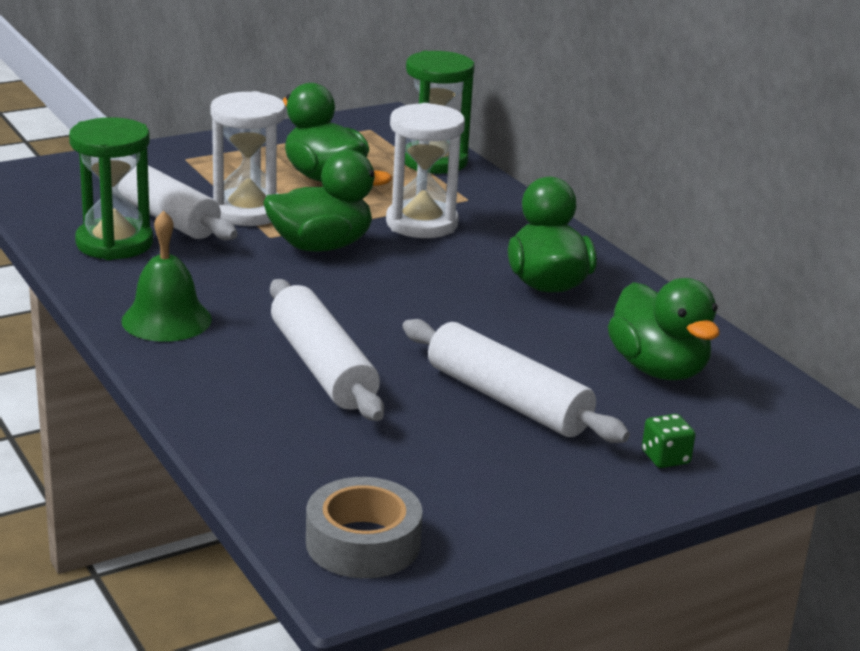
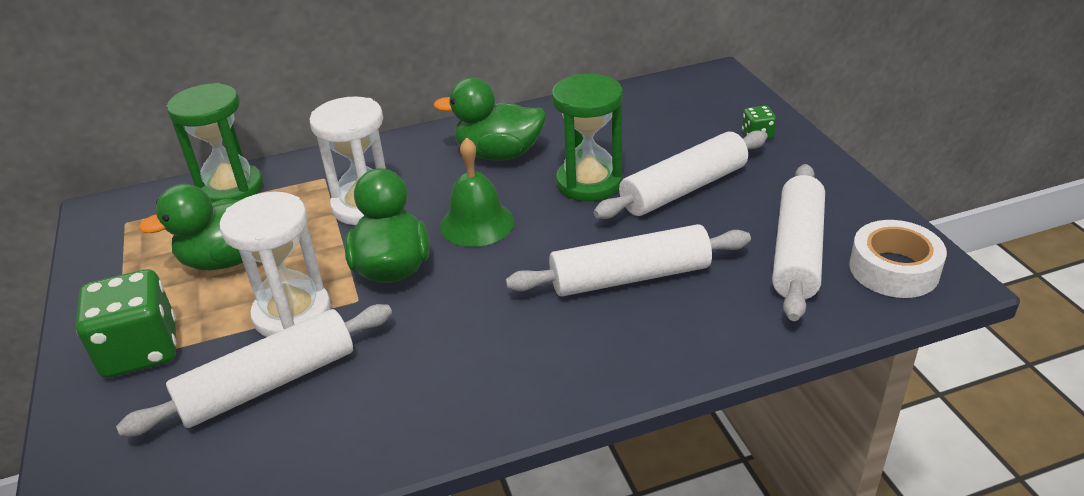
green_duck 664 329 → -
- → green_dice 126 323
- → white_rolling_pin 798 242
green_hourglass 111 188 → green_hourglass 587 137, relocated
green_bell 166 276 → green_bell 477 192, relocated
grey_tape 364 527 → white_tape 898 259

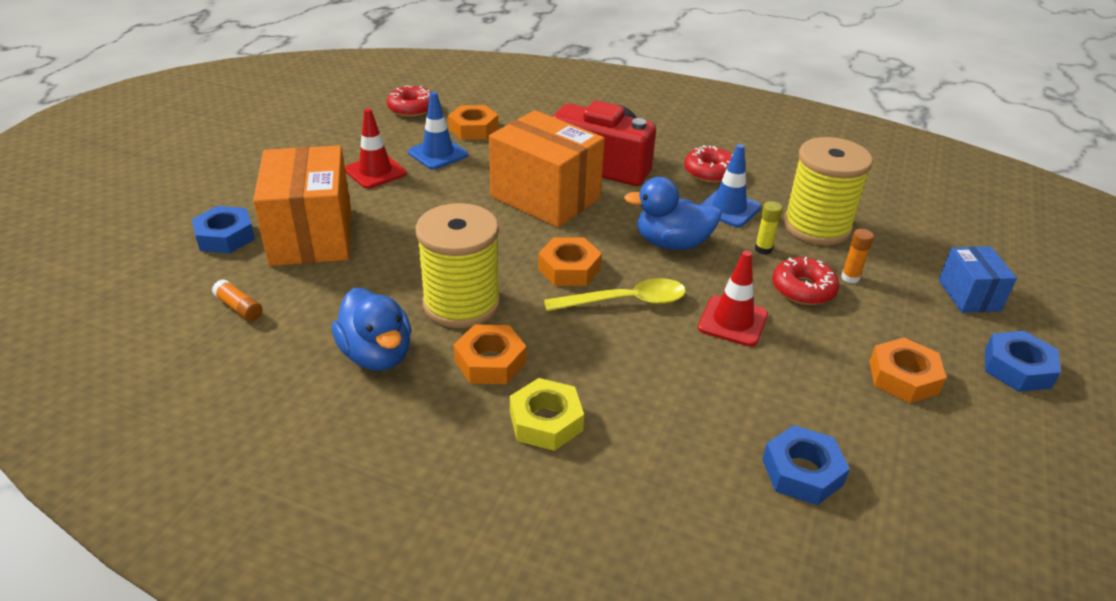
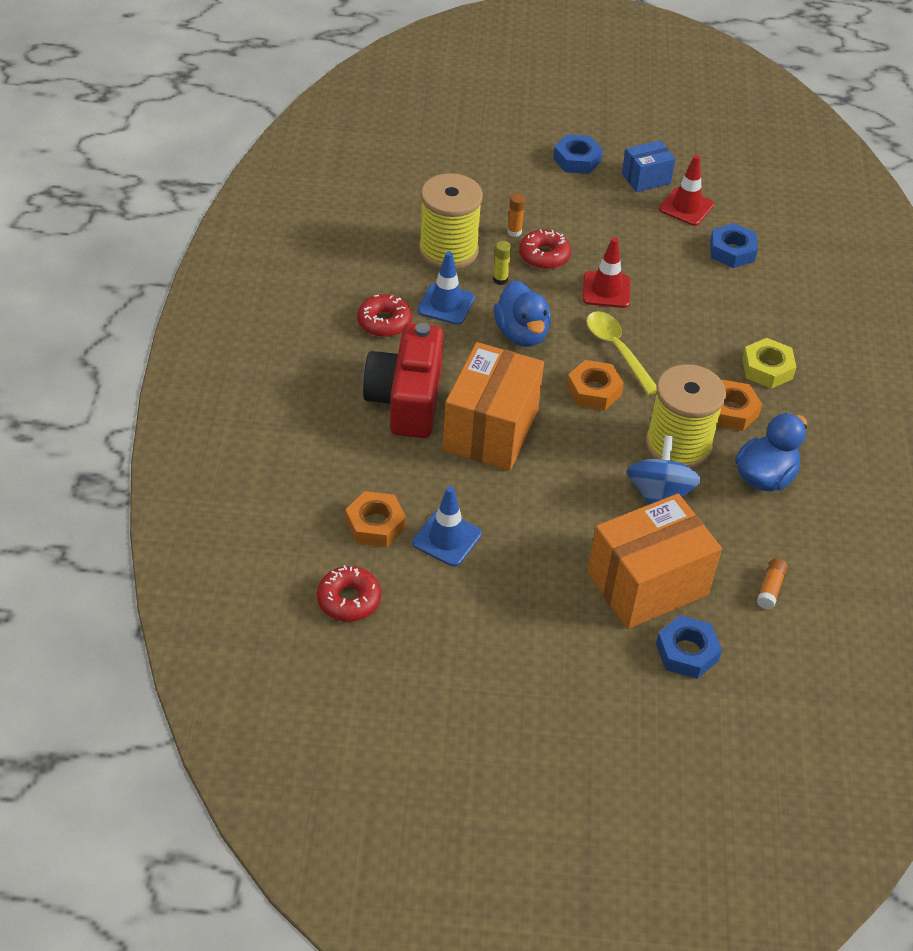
orange_nut 907 370 → -
- → blue_spinning_top 664 470
red_traffic_cone 376 148 → red_traffic_cone 686 190, relocated
blue_box 978 279 → blue_box 649 166, relocated

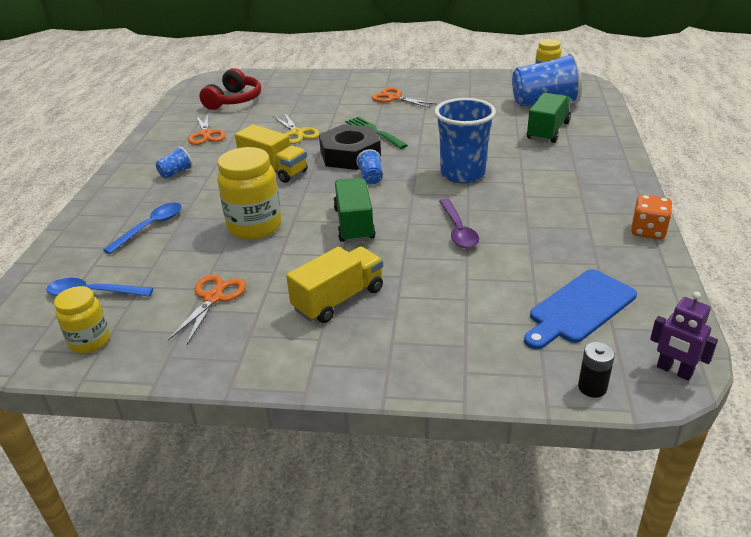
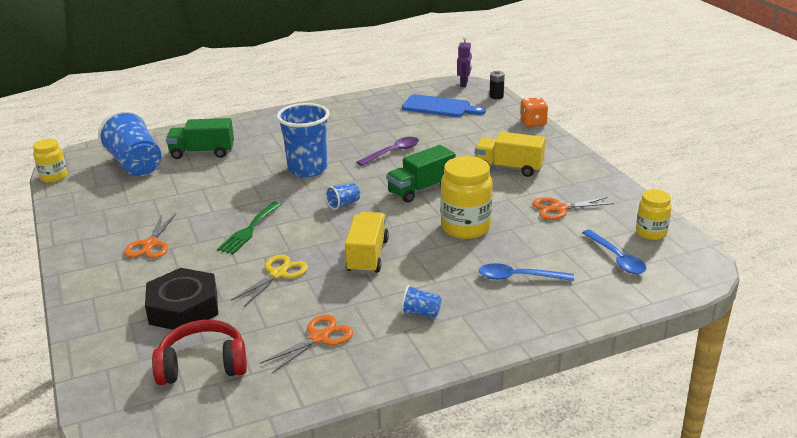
black_nut 350 147 → black_nut 181 299, relocated
orange_dice 651 217 → orange_dice 534 112, relocated

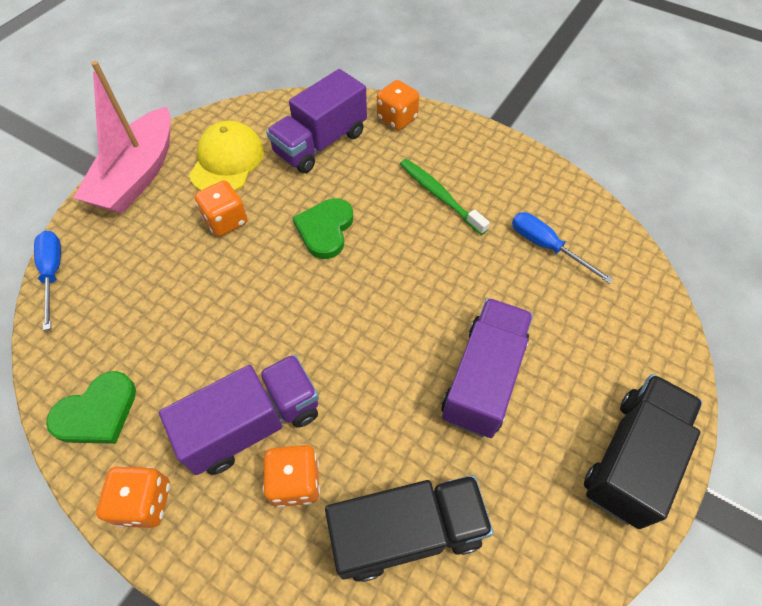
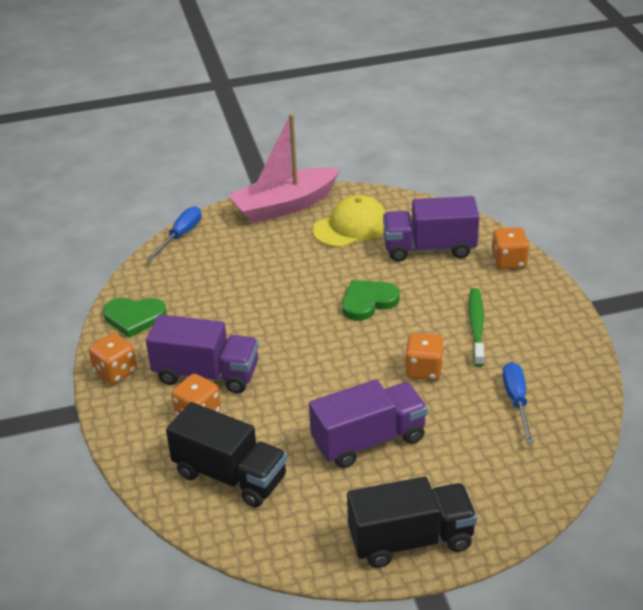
orange_dice 221 208 → orange_dice 425 356, relocated

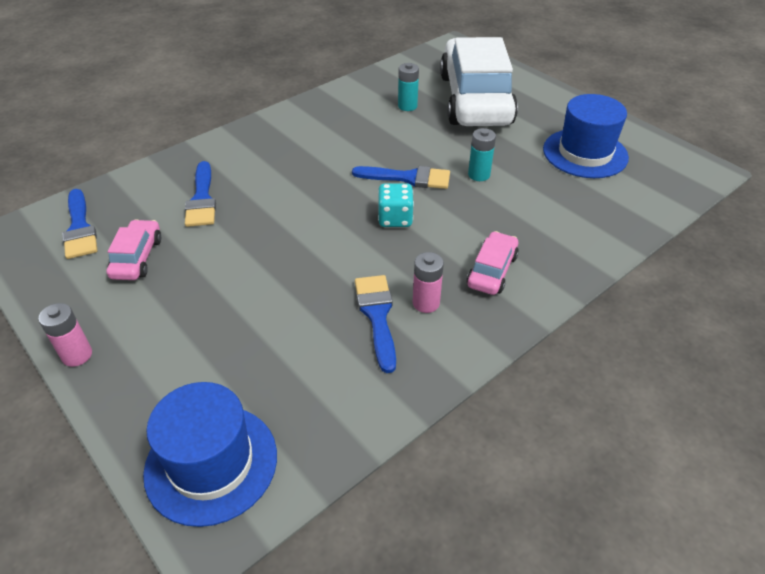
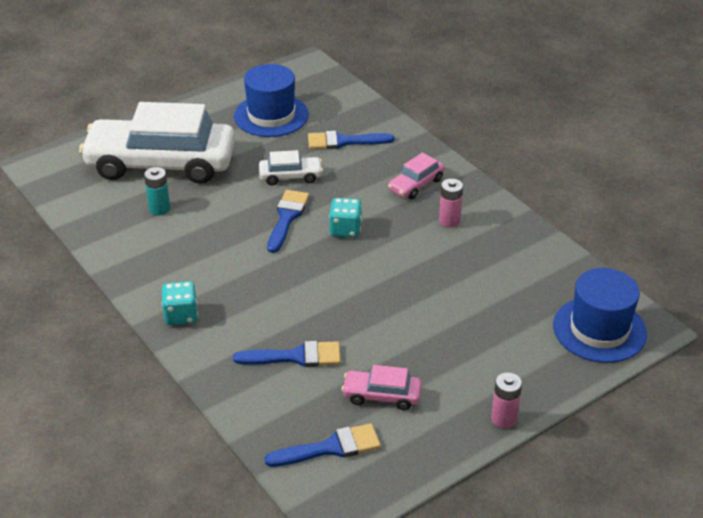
- → turquoise_dice 180 303
blue_brush 375 324 → blue_brush 351 140, relocated
turquoise_battery 482 154 → white_car 291 168
pink_car 493 263 → pink_car 416 176, 75 degrees counterclockwise

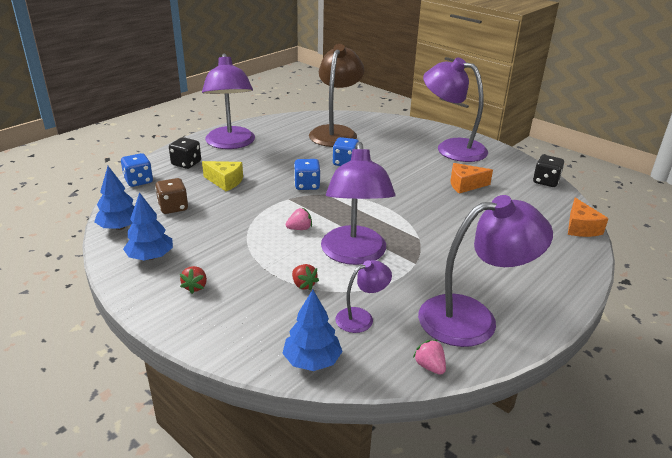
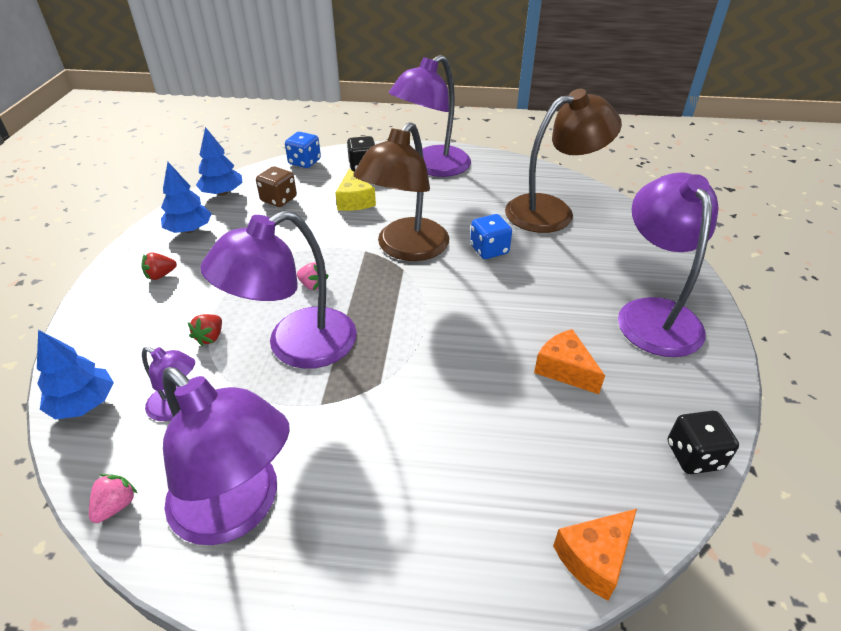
blue_dice 307 174 → brown_lamp 401 191

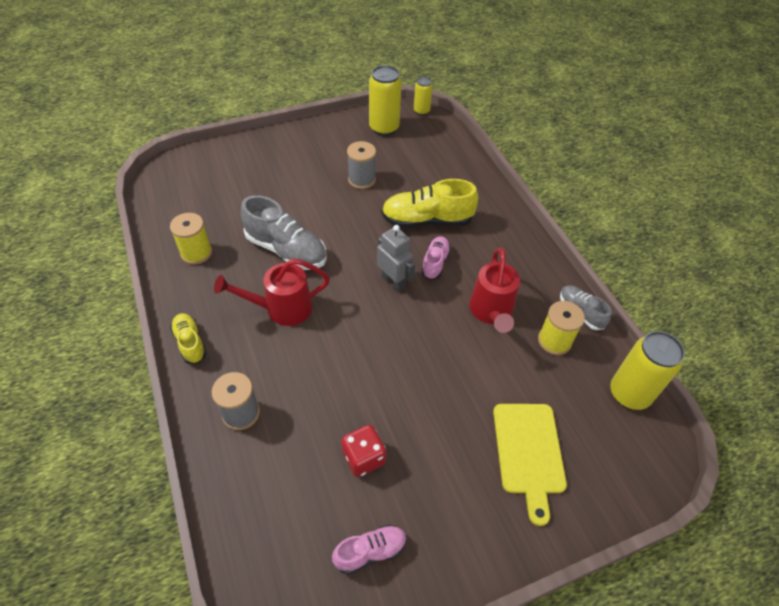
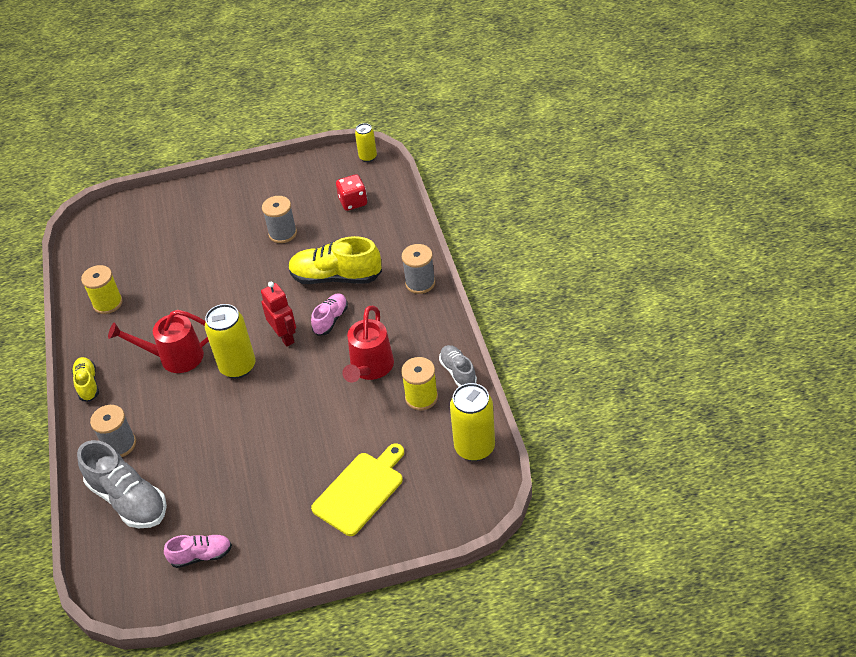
- → grey_spool 418 269
grey_shoe 284 232 → grey_shoe 122 484, relocated
red_dice 363 451 → red_dice 351 192, relocated
yellow_can 385 100 → yellow_can 230 341, relocated
grey_robot 396 258 → red_robot 278 314
yellow_cutting_board 530 465 → yellow_cutting_board 357 489, 150 degrees counterclockwise

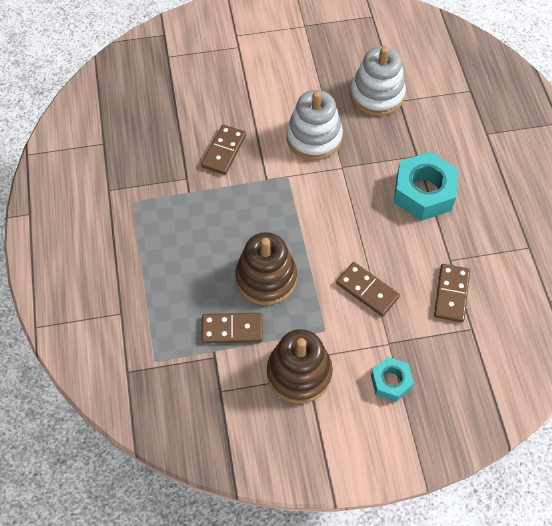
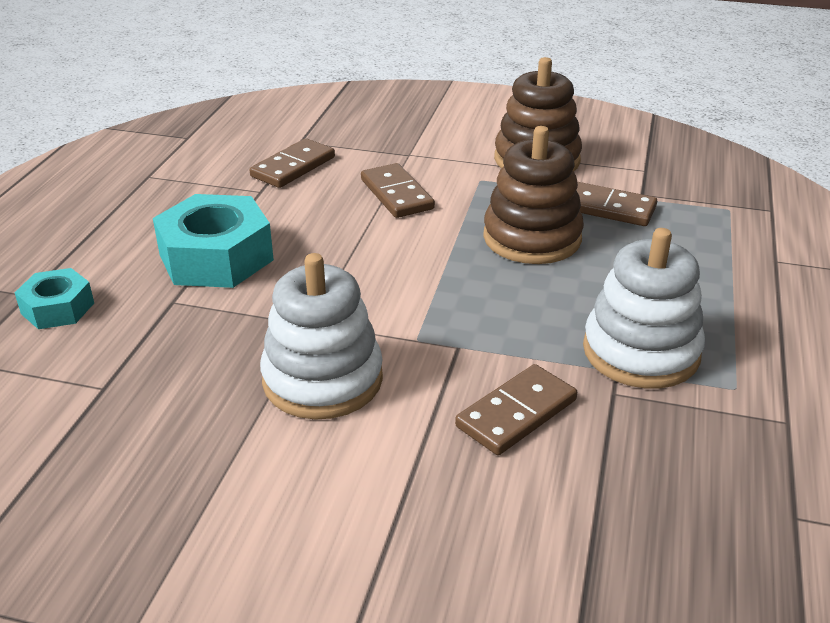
white_stacking_toy 378 81 → white_stacking_toy 644 308, relocated
turquoise_nut 392 379 → turquoise_nut 54 298, relocated

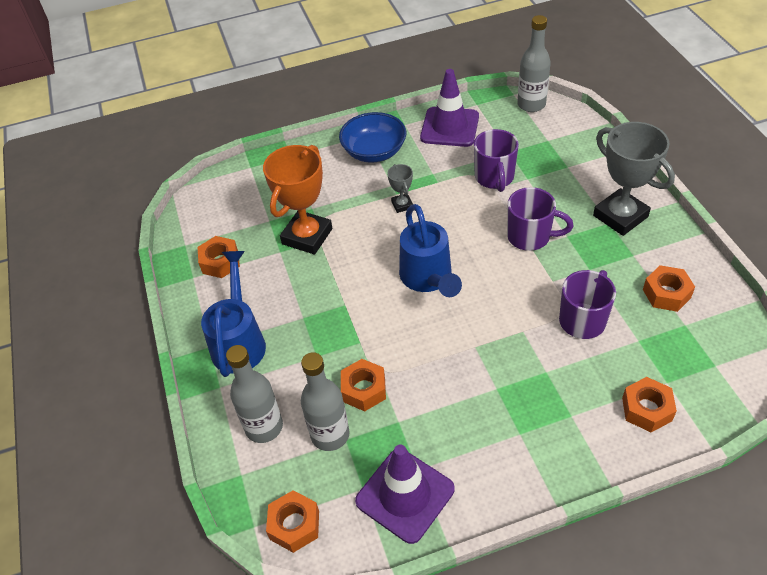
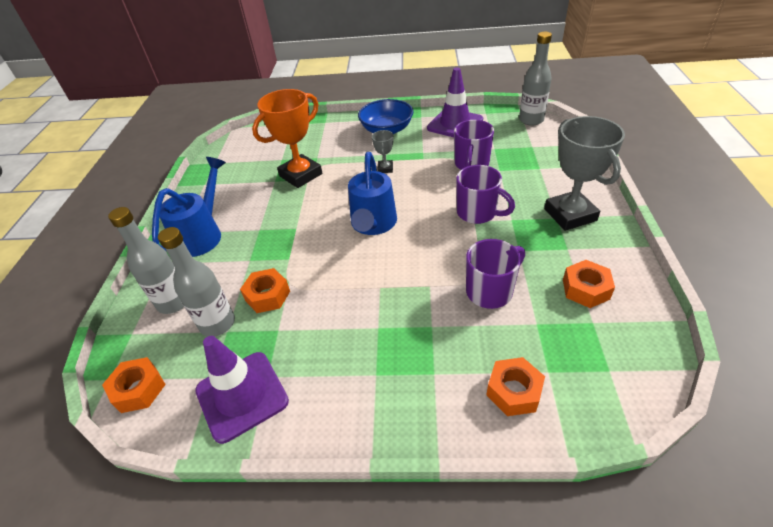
orange_nut 219 257 → -

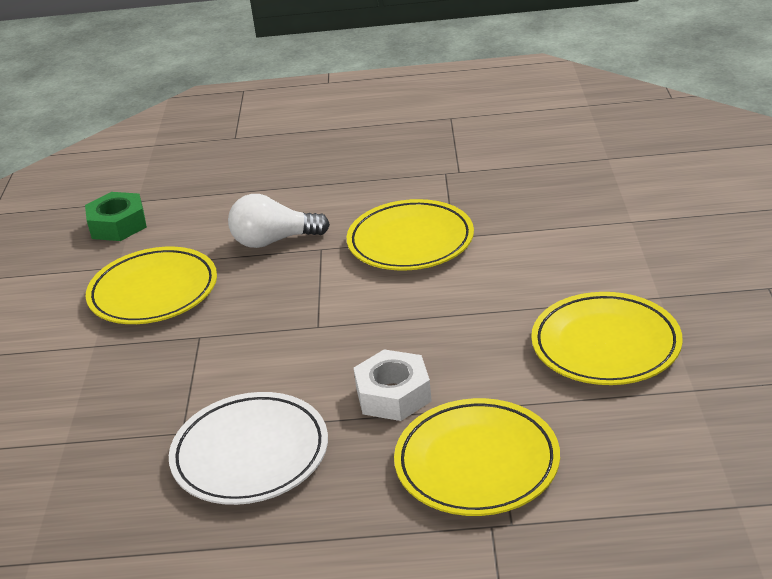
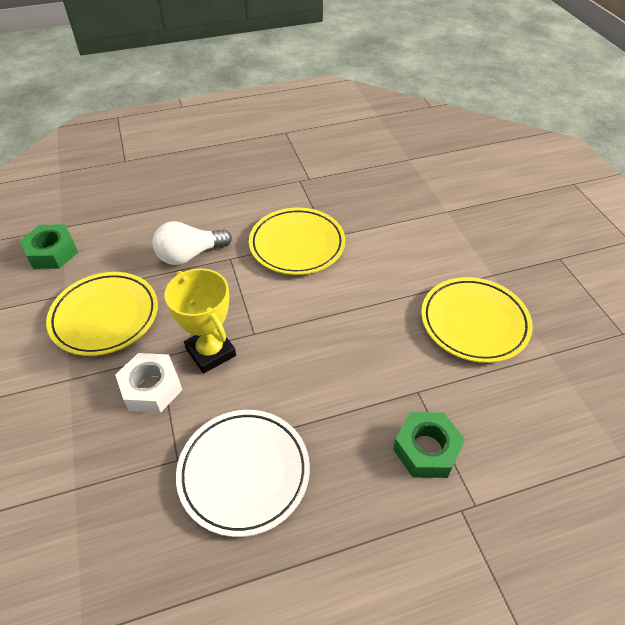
- → yellow_trophy 200 320
white_nut 393 385 → white_nut 148 383, relocated
yellow_plate 477 457 → green_nut 429 445

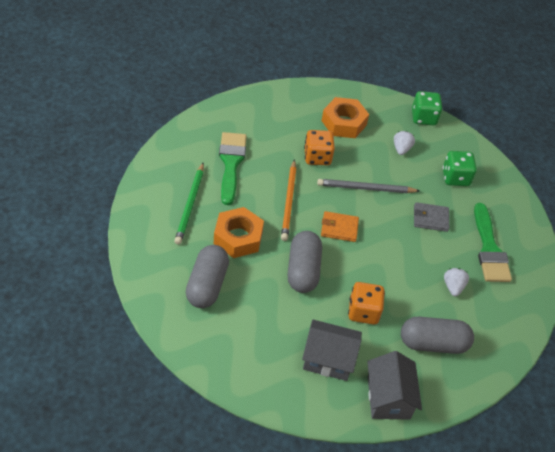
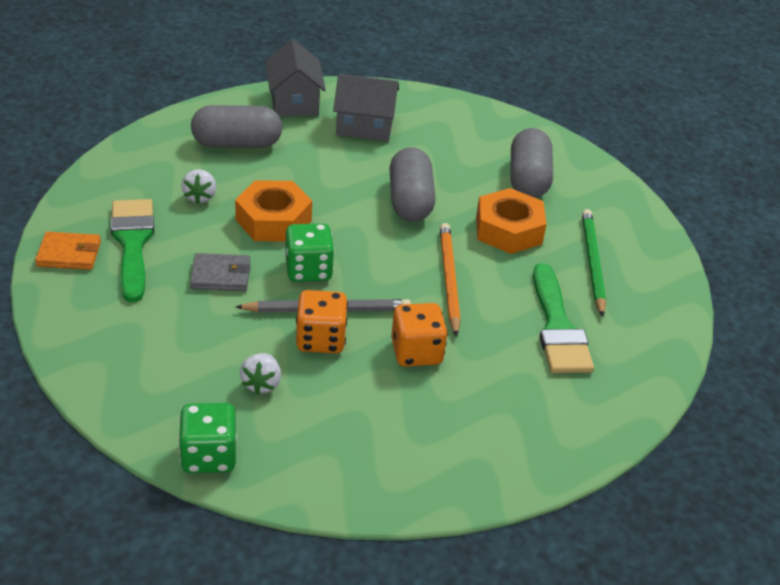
orange_wallet 340 226 → orange_wallet 68 251, relocated
orange_nut 345 117 → orange_nut 273 211, relocated
orange_dice 366 303 → orange_dice 322 321, relocated
green_dice 460 168 → green_dice 310 252, relocated

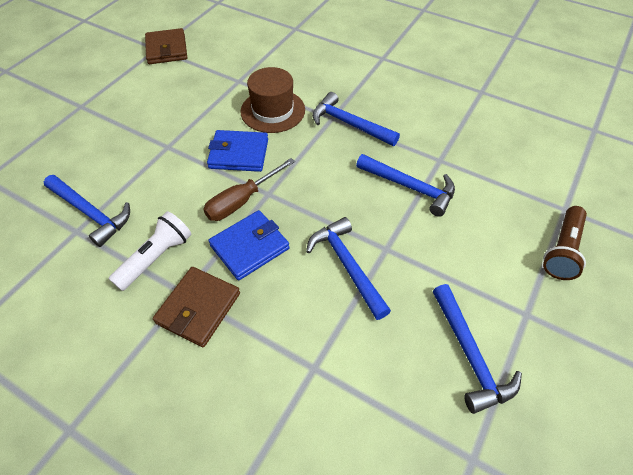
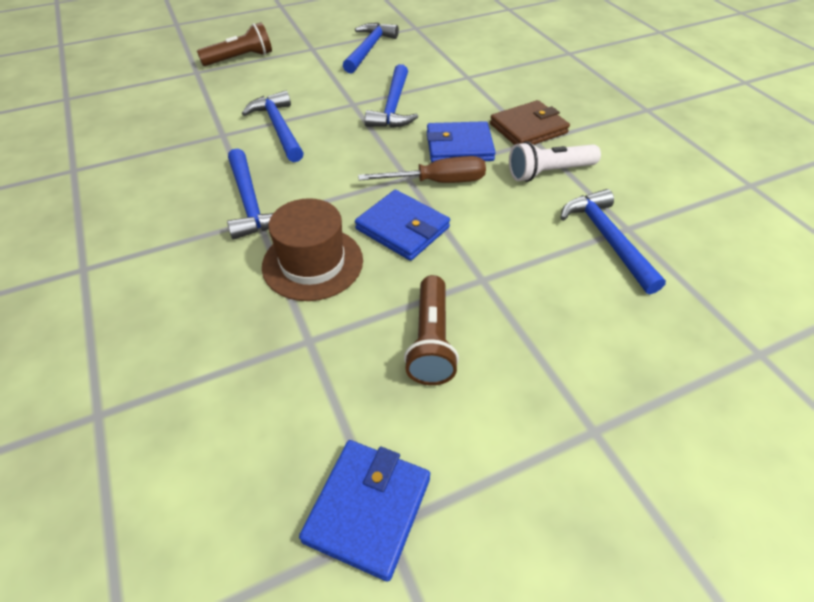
- → brown_flashlight 431 330
brown_wallet 166 46 → blue_wallet 364 511

